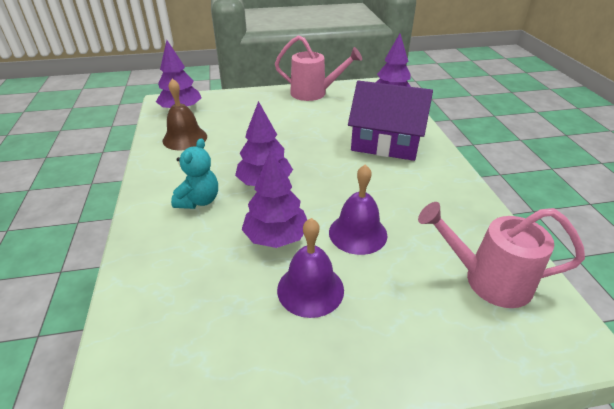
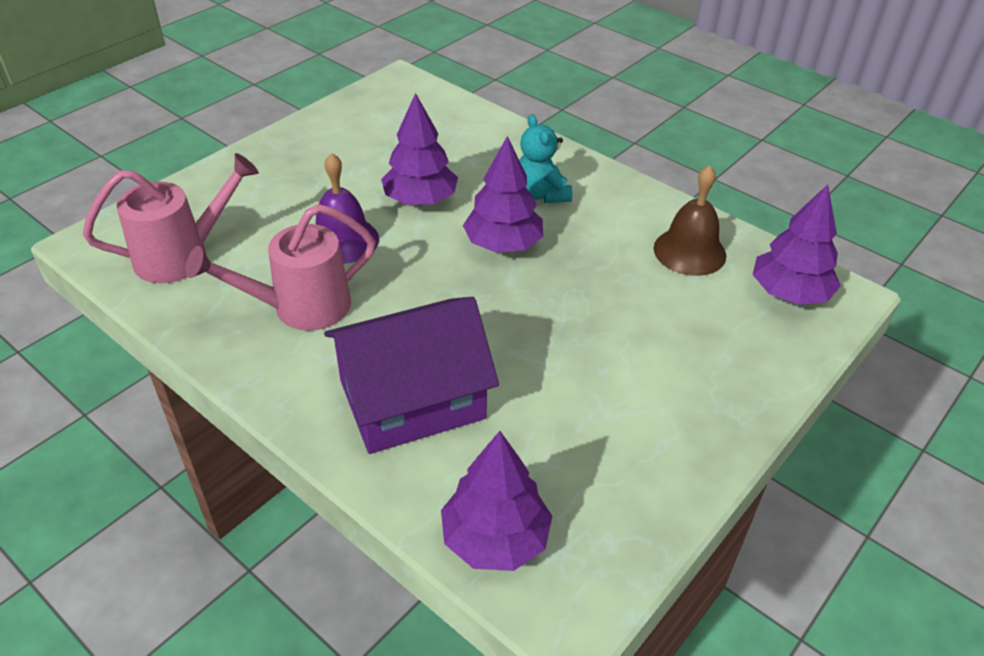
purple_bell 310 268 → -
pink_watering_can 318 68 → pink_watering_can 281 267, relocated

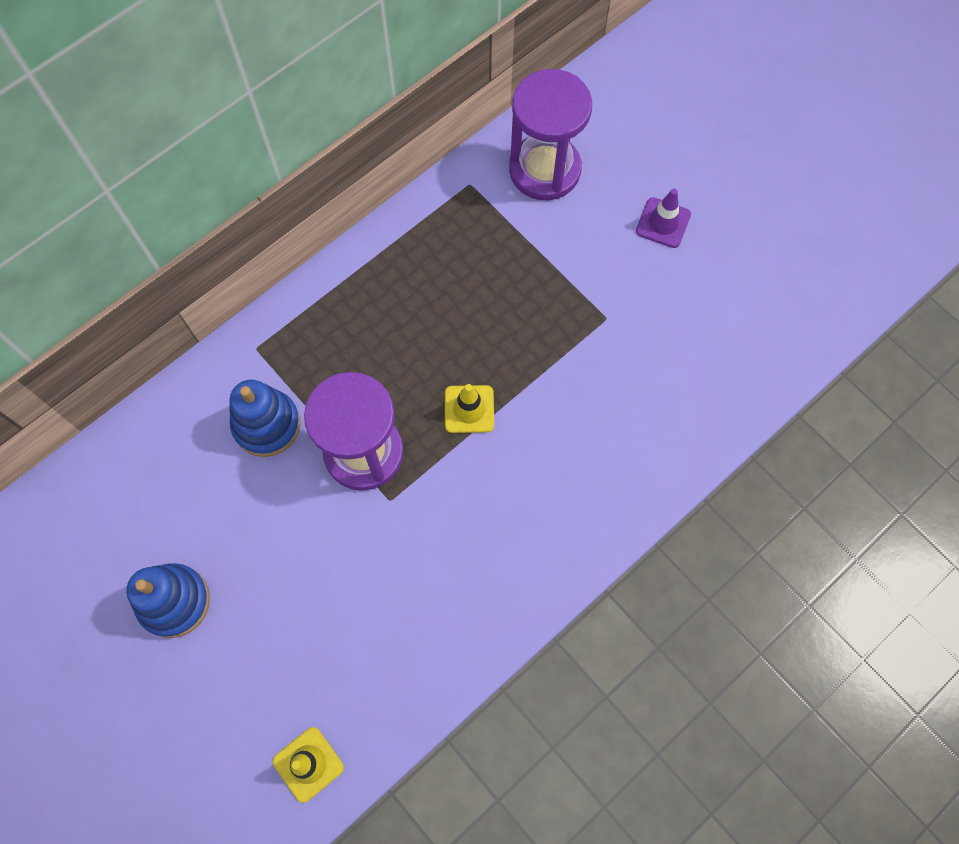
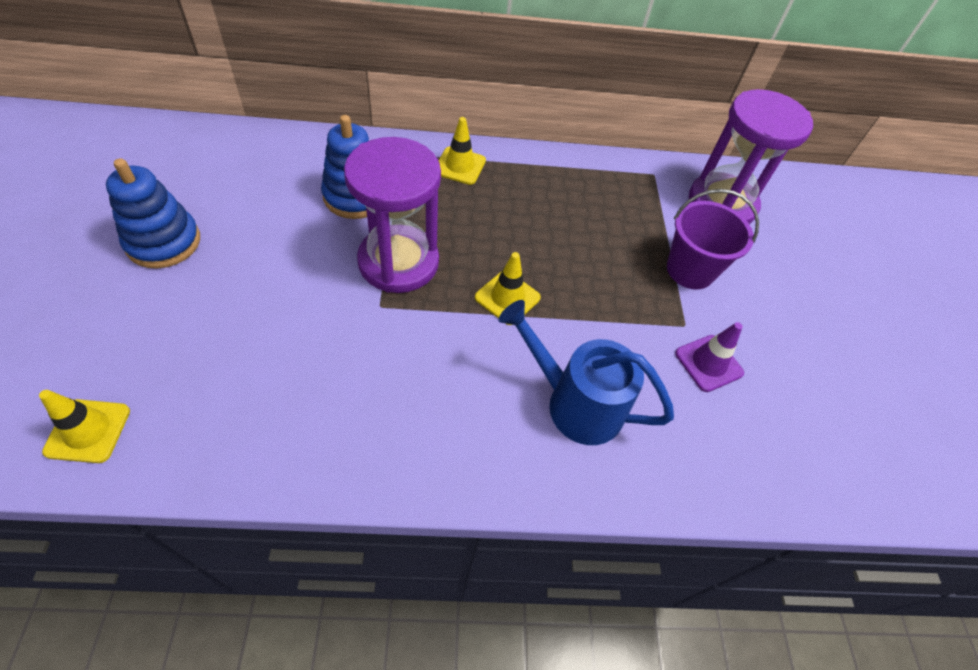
- → yellow_traffic_cone 462 151
- → blue_watering_can 586 372
- → purple_bucket 713 239
purple_traffic_cone 663 218 → purple_traffic_cone 709 357, relocated

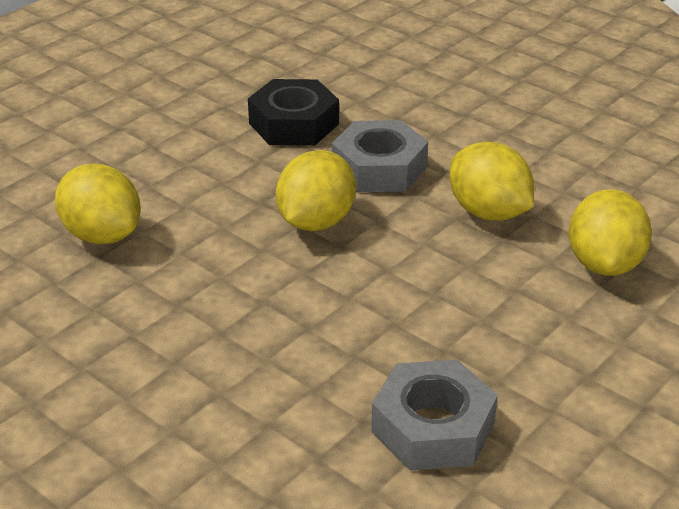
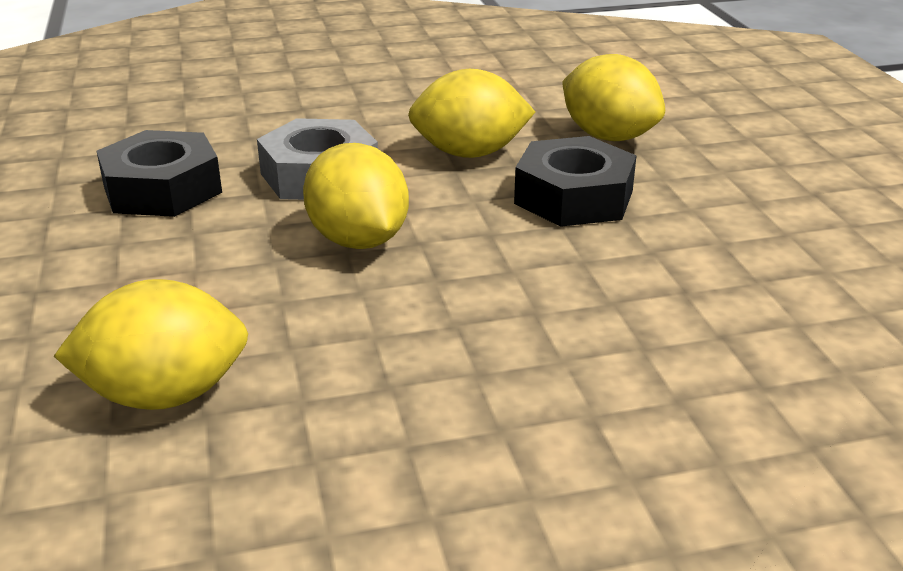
grey_nut 434 415 → -
- → black_nut 575 181

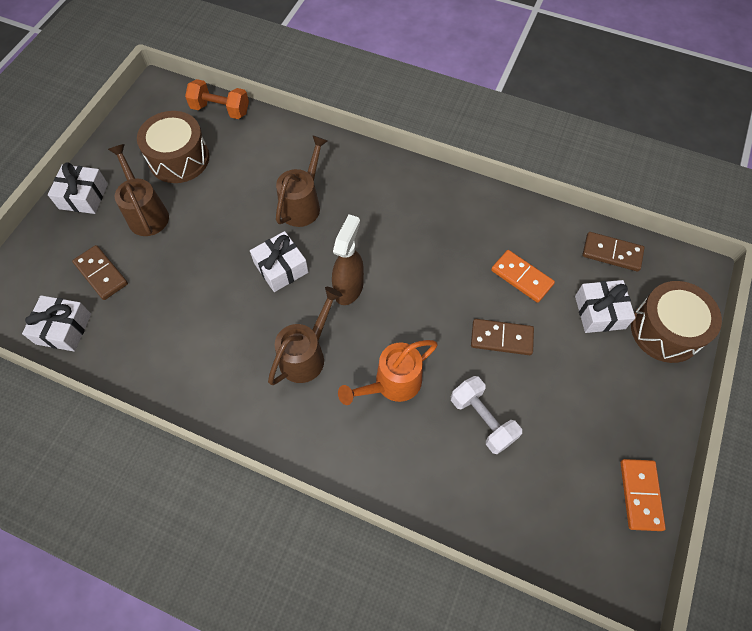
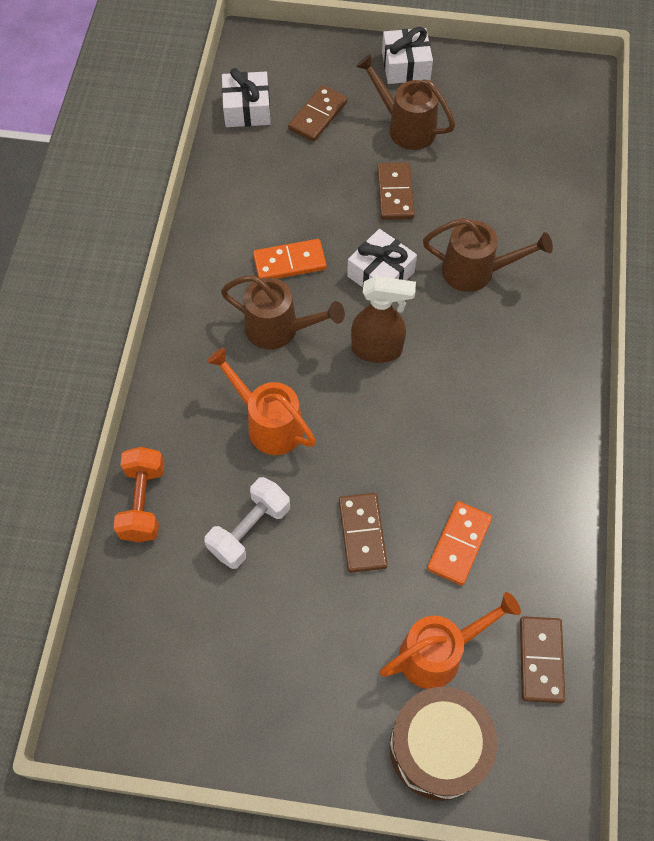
brown_drum 173 147 → -
- → brown_domino 396 191
orange_dumbbell 217 99 → orange_dumbbell 138 494, relocated
orange_domino 643 495 → orange_domino 290 259, relocated
white_gift 605 306 → orange_watering_can 450 640
brown_watering_can 138 190 → brown_watering_can 405 102, 105 degrees counterclockwise

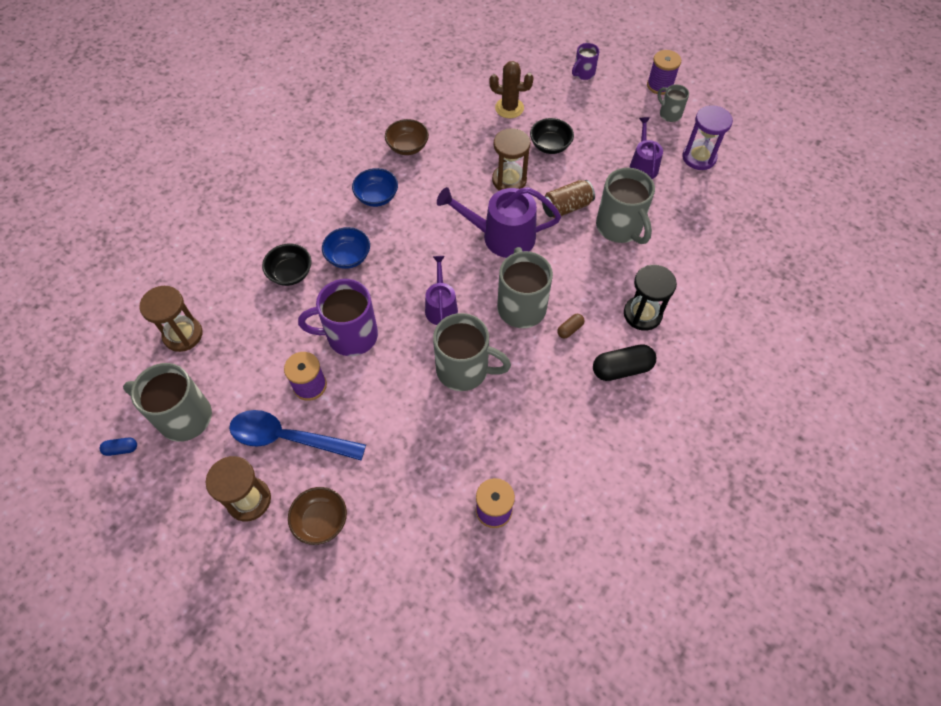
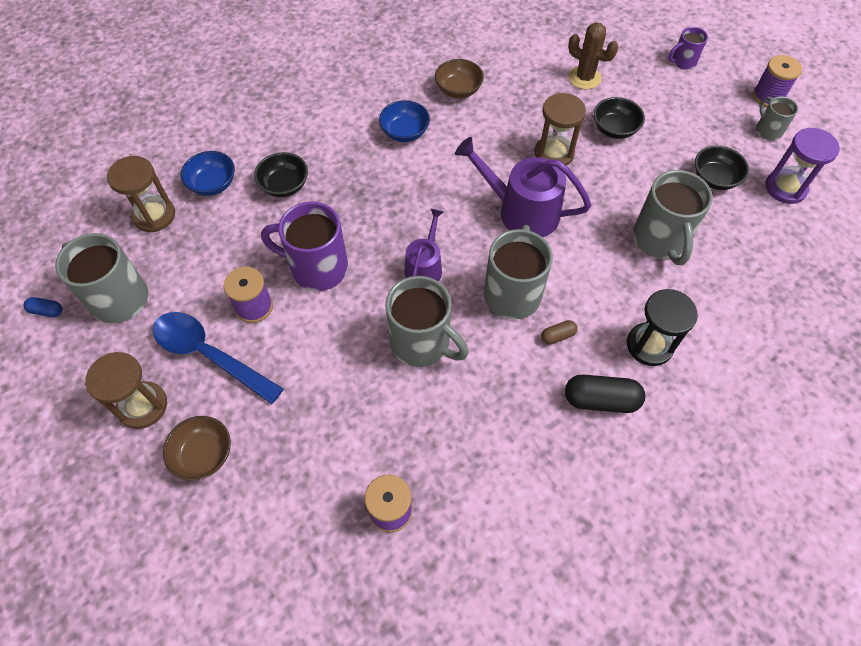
brown_can 568 199 → -
blue_bowl 346 248 → blue_bowl 207 173, relocated
purple_watering_can 646 148 → black_bowl 722 168

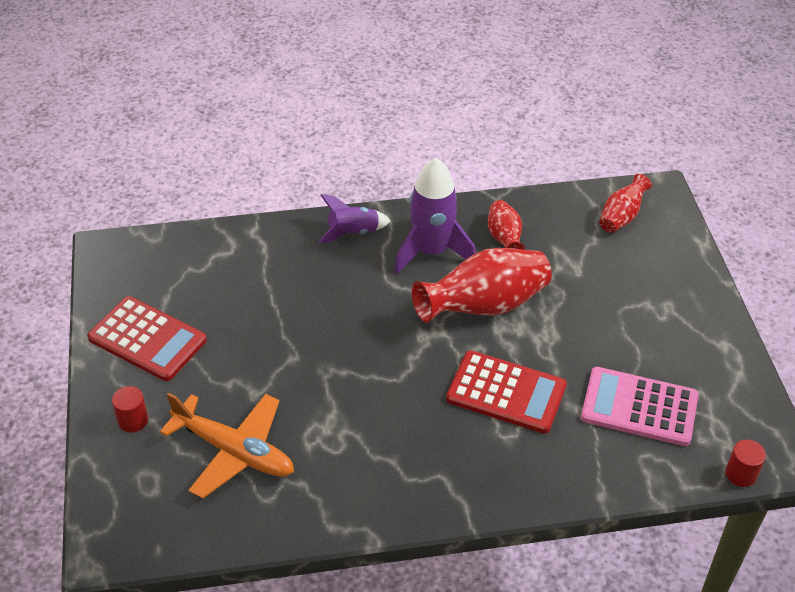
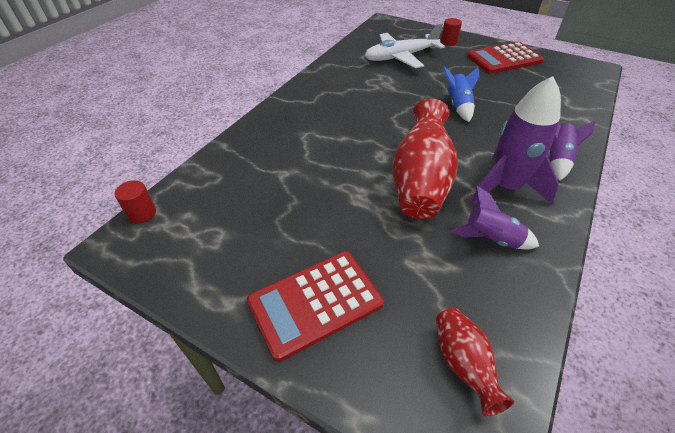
pink_calculator 640 406 → -
- → blue_rocket 461 94
red_calculator 506 392 → red_calculator 315 306, relocated
red_vase 506 225 → purple_rocket 494 217
orange_plane 227 446 → white_plane 405 45

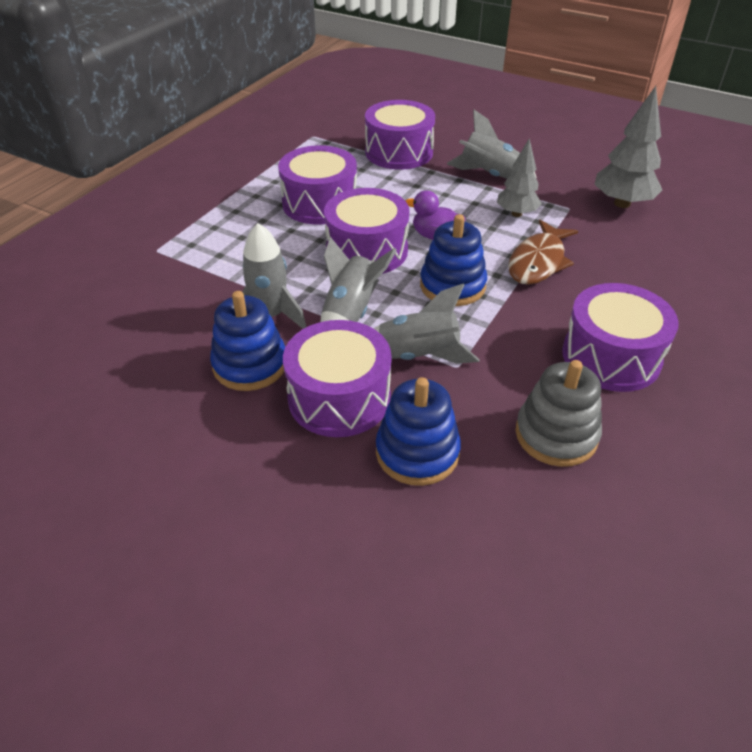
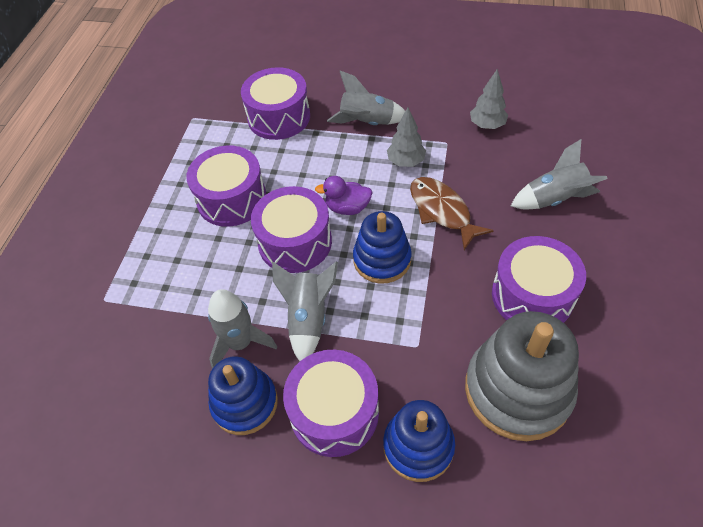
grey_rocket 427 323 → grey_rocket 559 174, relocated
brown_fish 543 252 → brown_fish 452 213, 135 degrees clockwise
grey_stacking_toy 558 413 → grey_stacking_toy 522 376, x1.57
grey_tree 628 147 → grey_tree 489 99, x0.67

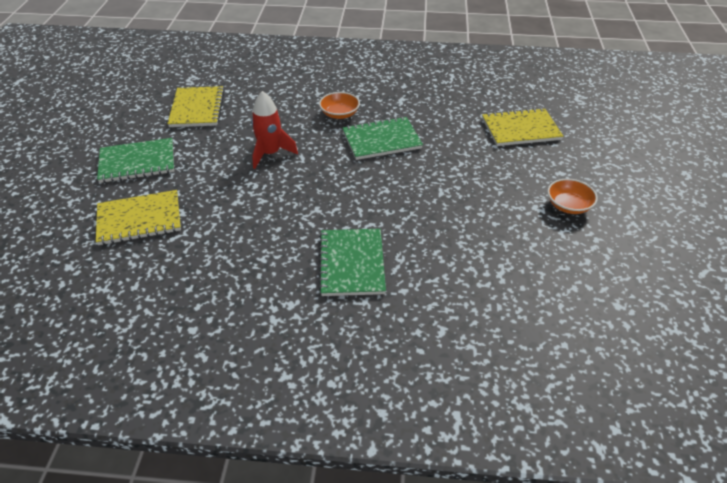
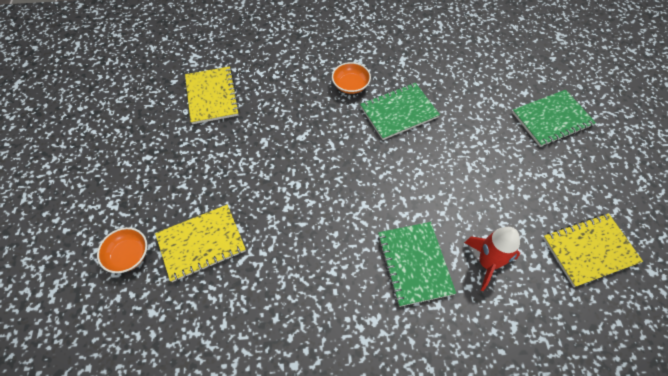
green_notebook 135 160 → green_notebook 554 118, relocated
red_rocket 274 130 → red_rocket 492 259, relocated
yellow_notebook 522 127 → yellow_notebook 593 250, relocated
orange_bowl 572 196 → orange_bowl 122 250, relocated

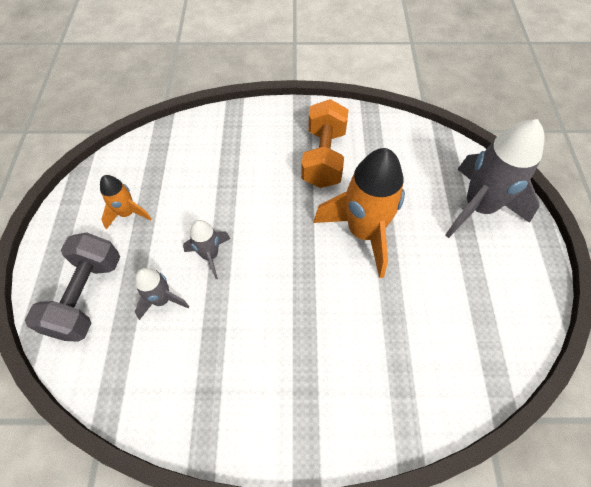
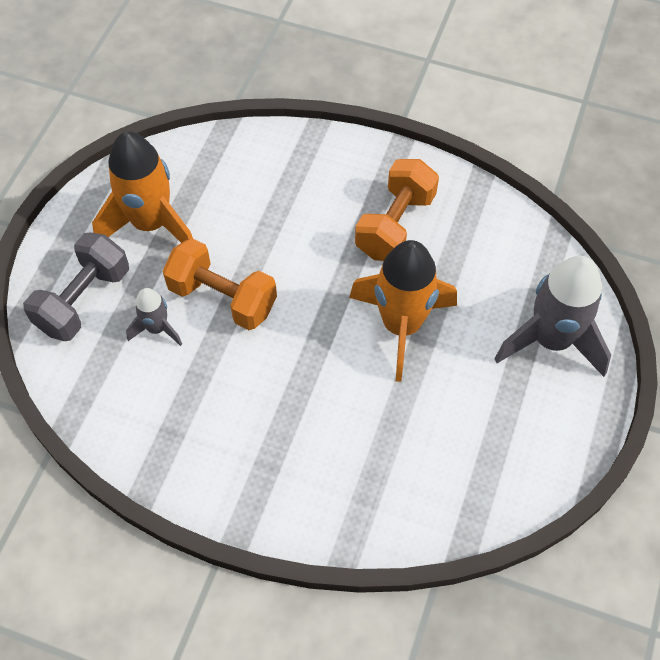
grey_rocket 206 249 → orange_dumbbell 220 284
orange_rocket 125 202 → orange_rocket 142 187, x1.97

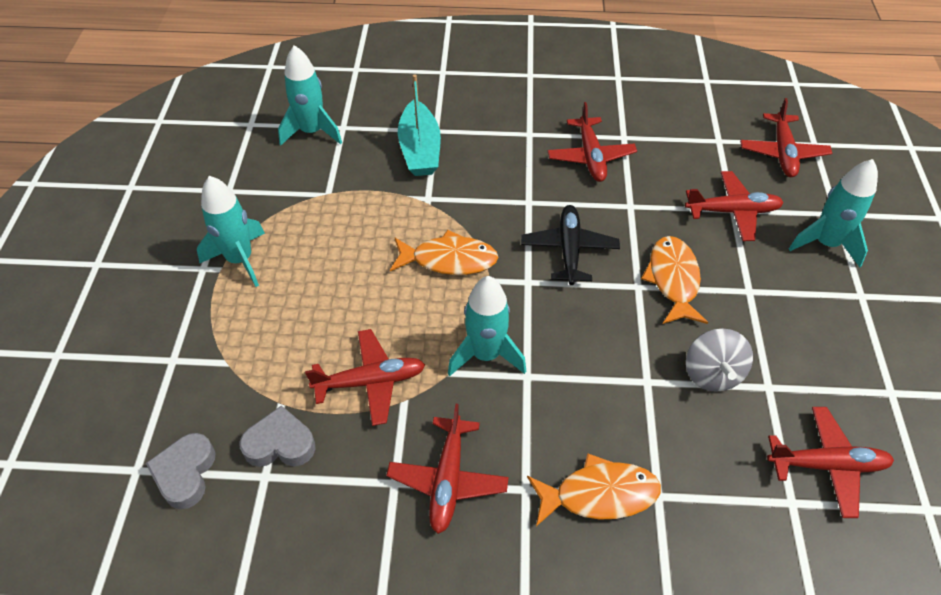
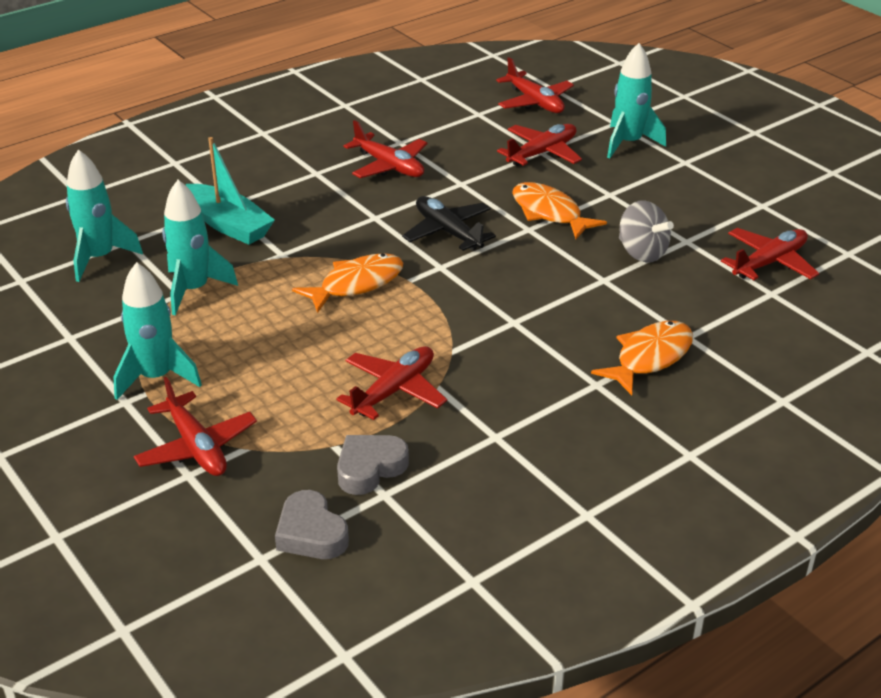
red_plane 447 469 → red_plane 195 426, relocated
turquoise_rocket 487 326 → turquoise_rocket 200 248, relocated

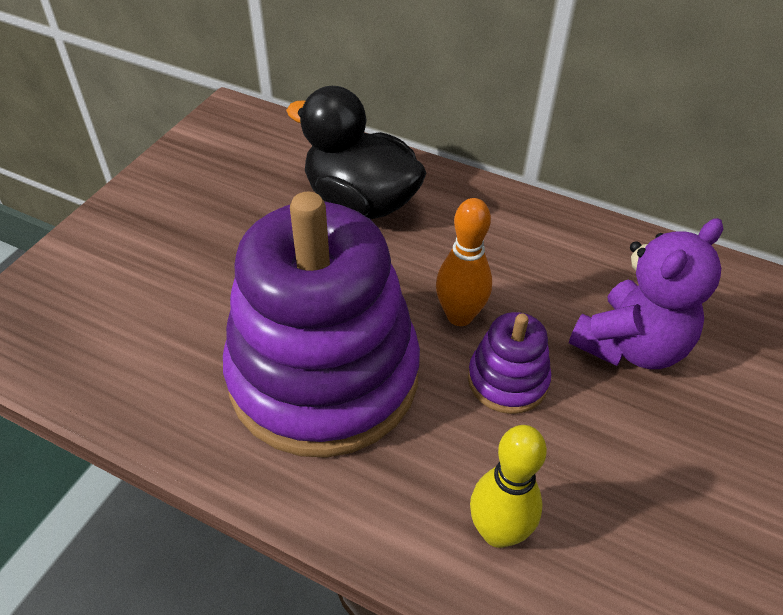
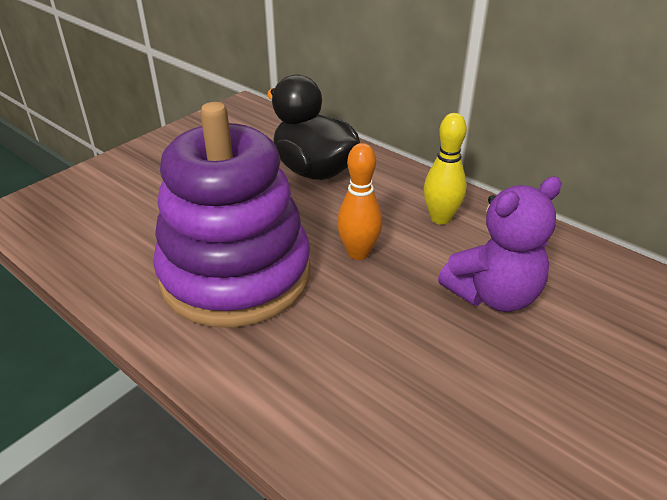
purple_stacking_toy 509 363 → -
yellow_bowling_pin 508 486 → yellow_bowling_pin 445 169, relocated

